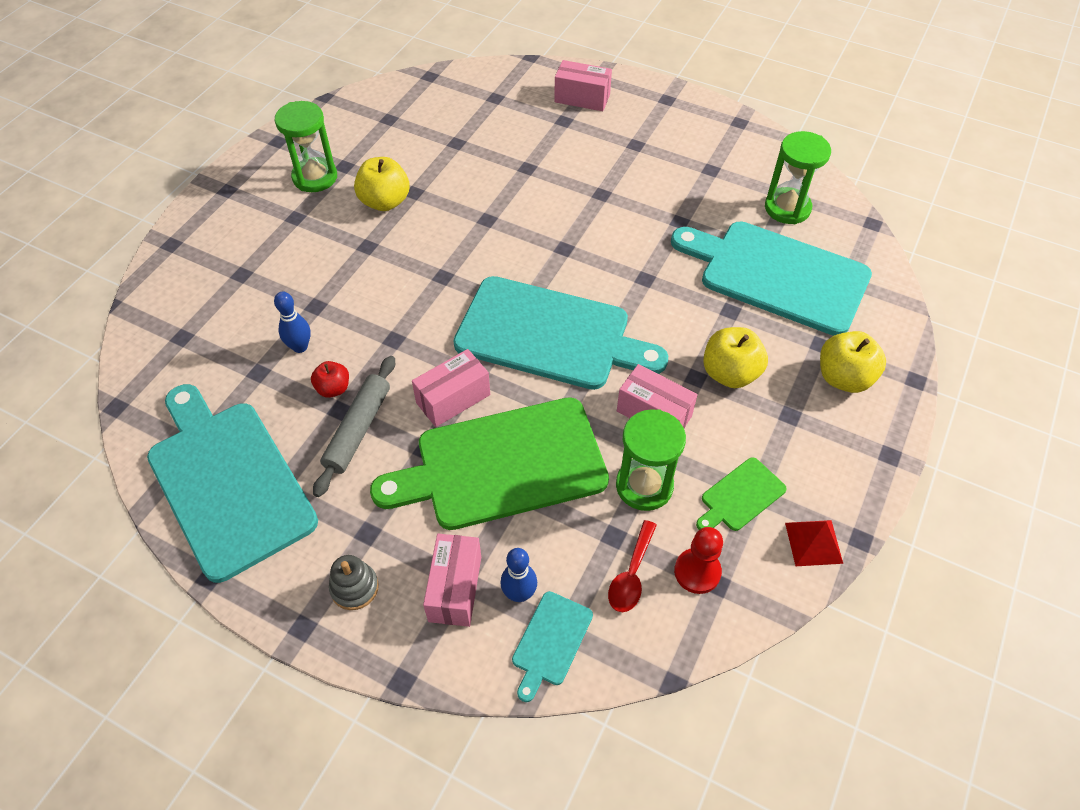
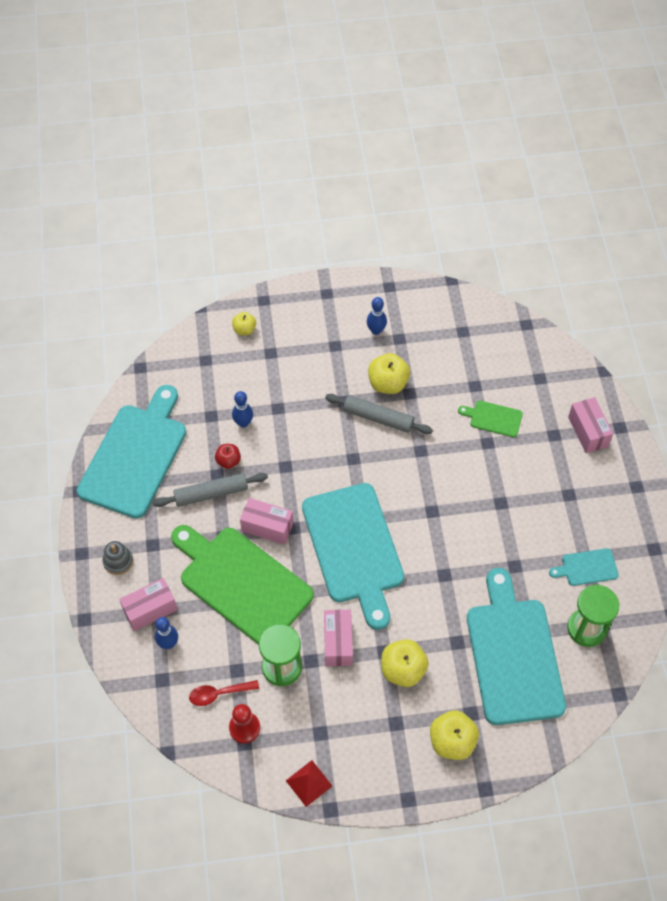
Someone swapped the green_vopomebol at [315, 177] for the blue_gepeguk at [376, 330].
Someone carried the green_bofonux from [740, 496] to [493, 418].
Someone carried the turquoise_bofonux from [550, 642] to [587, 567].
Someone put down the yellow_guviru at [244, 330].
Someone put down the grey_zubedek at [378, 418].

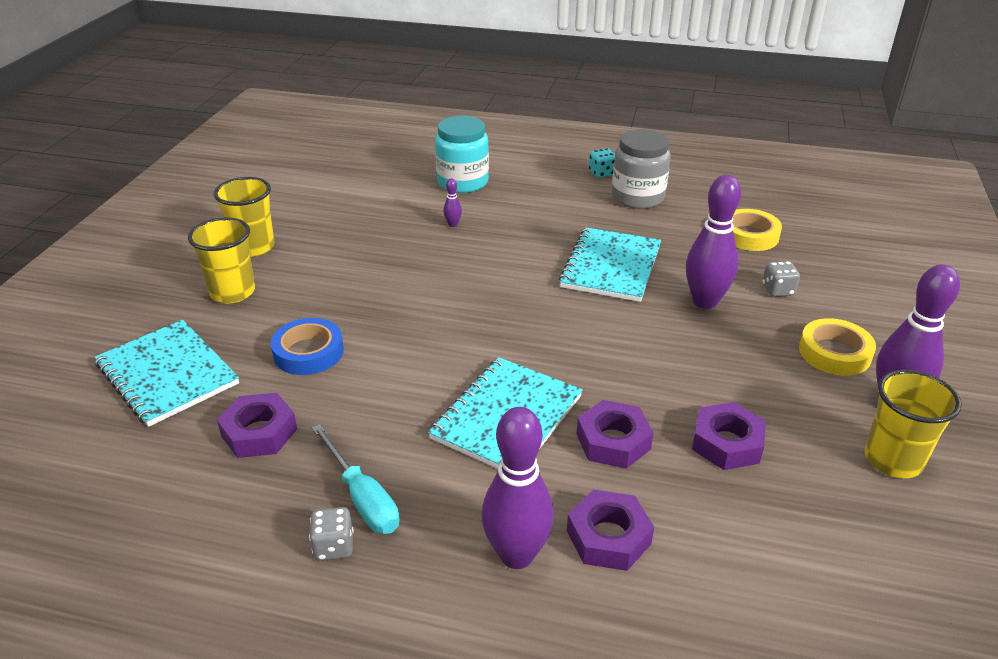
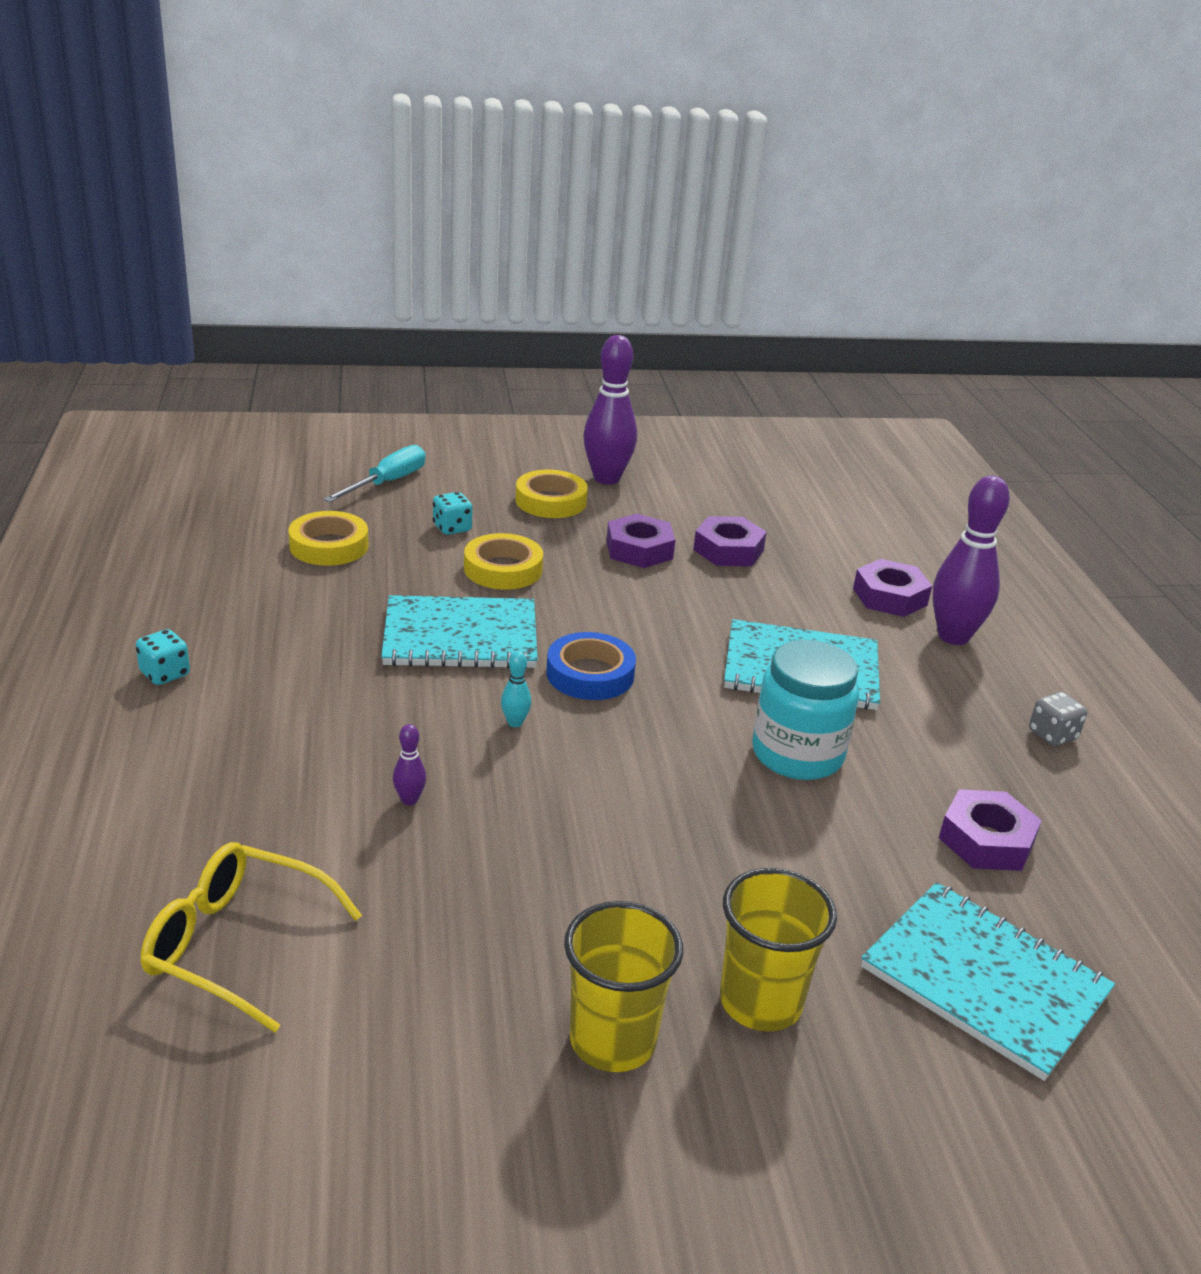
Someone carried the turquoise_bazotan from [462, 182] to [797, 754].
Someone took away the grey_bazotan at [637, 197].
Someone swapped the purple_gepeguk at [705, 301] for the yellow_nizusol at [503, 569].
Someone repainted the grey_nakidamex at [778, 290], which became the turquoise_nakidamex at [452, 528].
Someone carried the blue_nizusol from [308, 352] to [590, 674].
Someone rotated the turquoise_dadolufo at [167, 374] by 75 degrees counterclockwise.
Someone took away the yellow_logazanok at [893, 460].
Someone carried the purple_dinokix from [613, 441] to [639, 550].
Someone carried the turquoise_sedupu from [362, 497] to [387, 483].
Someone put down the turquoise_gepeguk at [515, 722].
Someone put down the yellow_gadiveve at [236, 944].

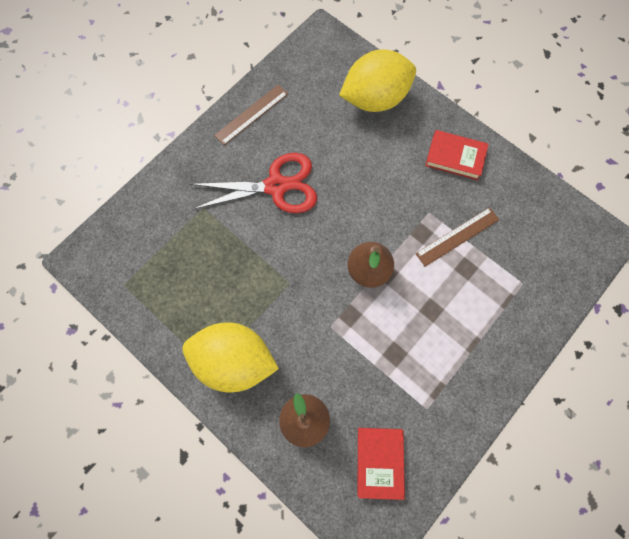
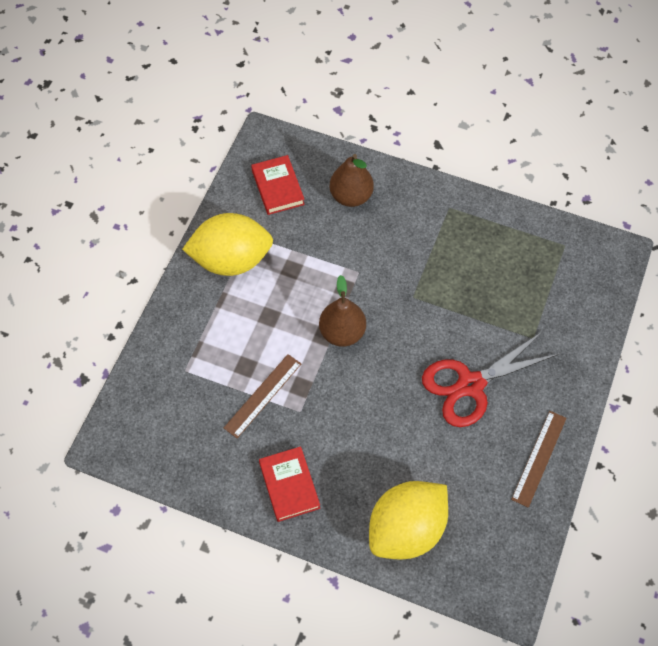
Someone rotated the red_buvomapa at [455, 157] by 75 degrees clockwise.
Someone carried the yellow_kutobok from [234, 360] to [231, 260].

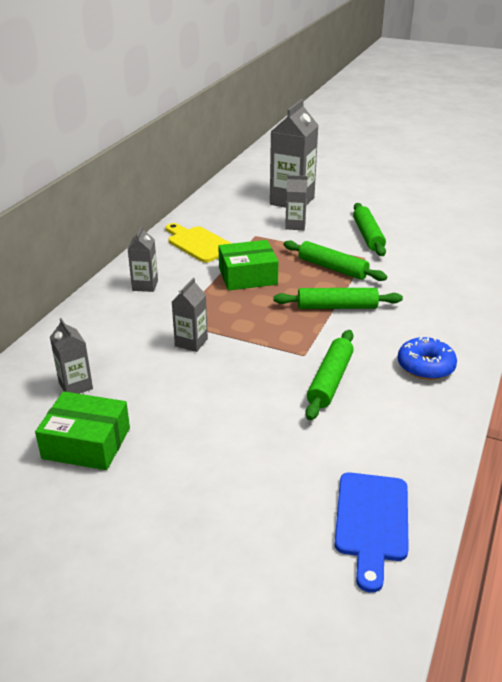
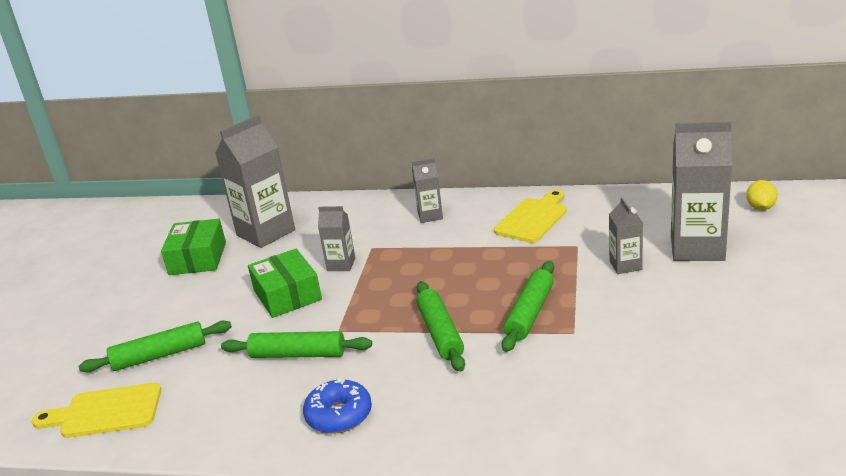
Someone carried the green_zubedek from [367, 236] to [159, 355].
Someone carried the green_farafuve from [248, 276] to [287, 295].
Someone scaled the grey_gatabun at [75, 386] by 1.94.
Someone repainted the blue_bofonux at [371, 522], which became the yellow_bofonux at [105, 412].
Someone put down the yellow_kutobok at [760, 208].

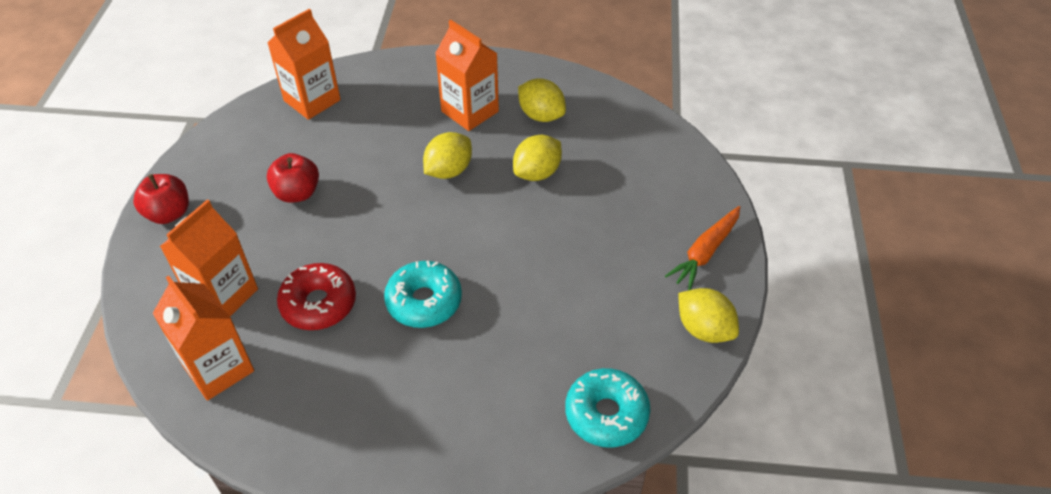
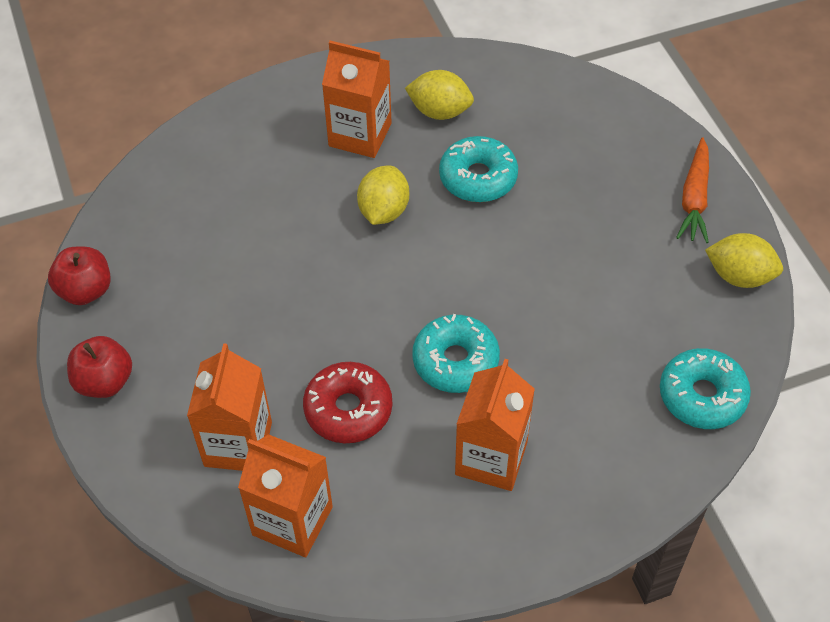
Someone carried the orange_gatabun from [312, 100] to [491, 458].
Someone swapped the yellow_kutobok at [537, 173] for the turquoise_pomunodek at [478, 178].
Someone carried the red_guviru from [297, 193] to [85, 290].

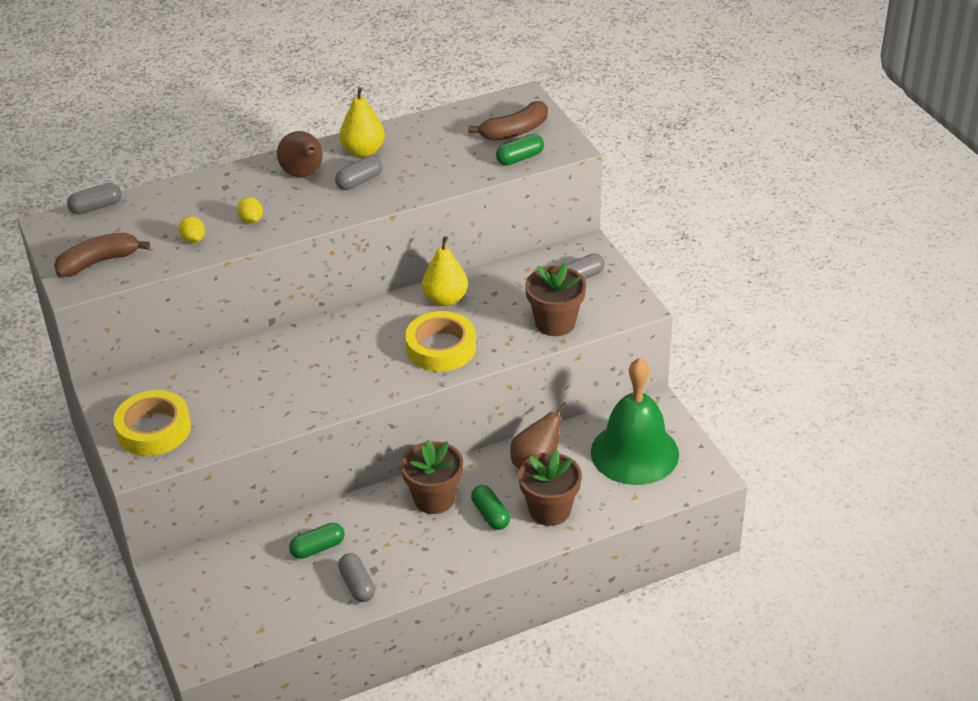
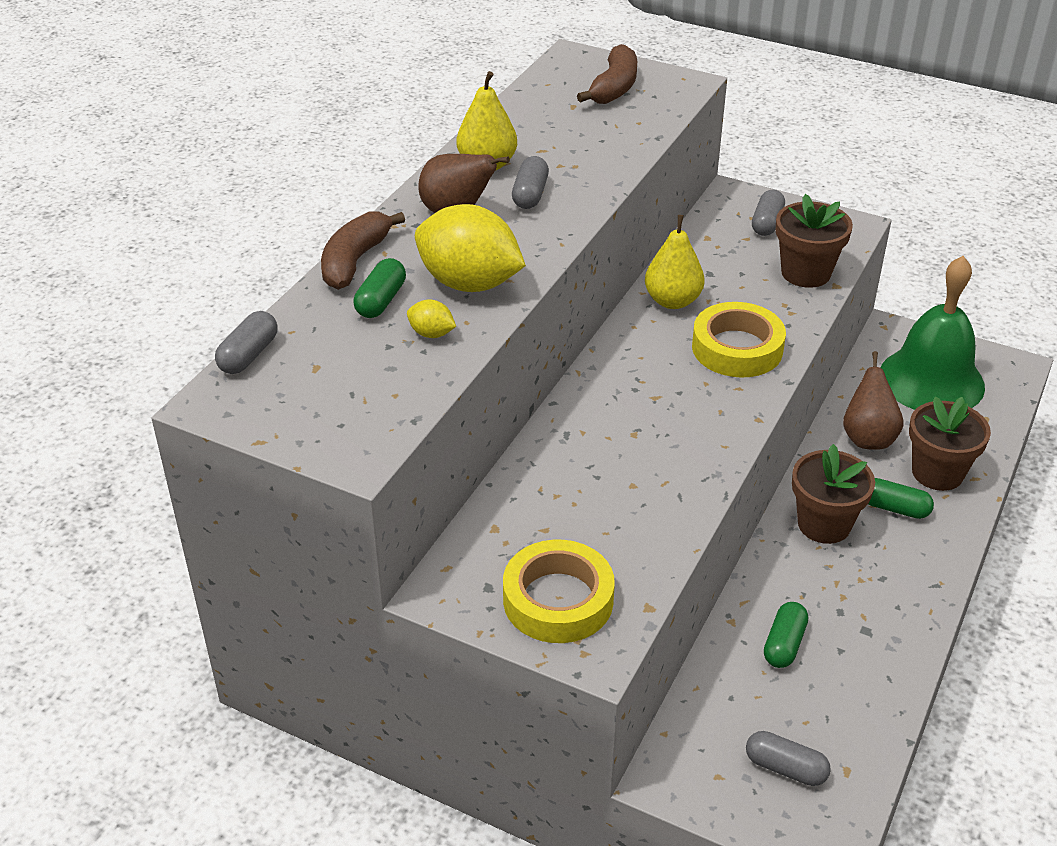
Someone carried the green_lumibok from [520, 158] to [381, 301].
Someone scaled the yellow_kutobok at [251, 220] by 2.34.
Someone carried the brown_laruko from [98, 262] to [354, 261].
Someone carried the grey_lumibok from [357, 585] to [785, 768].

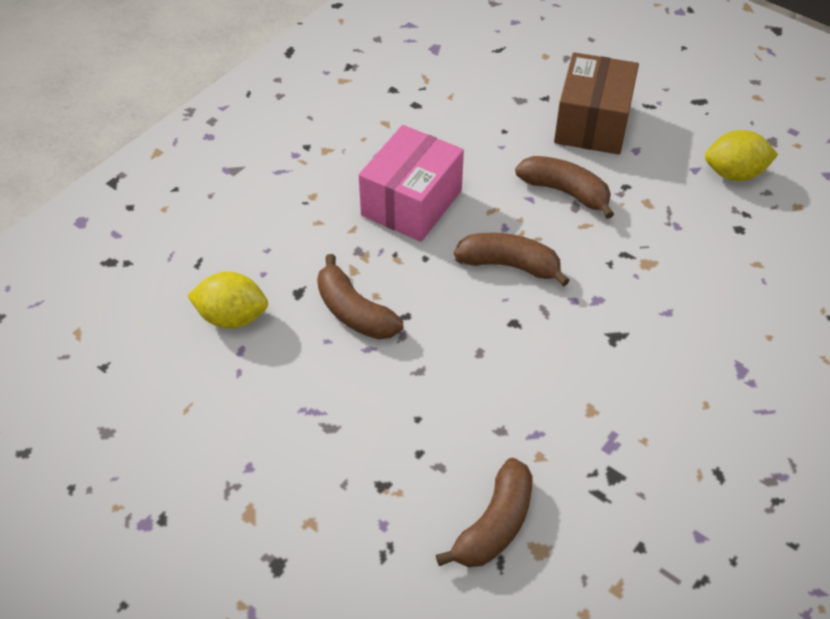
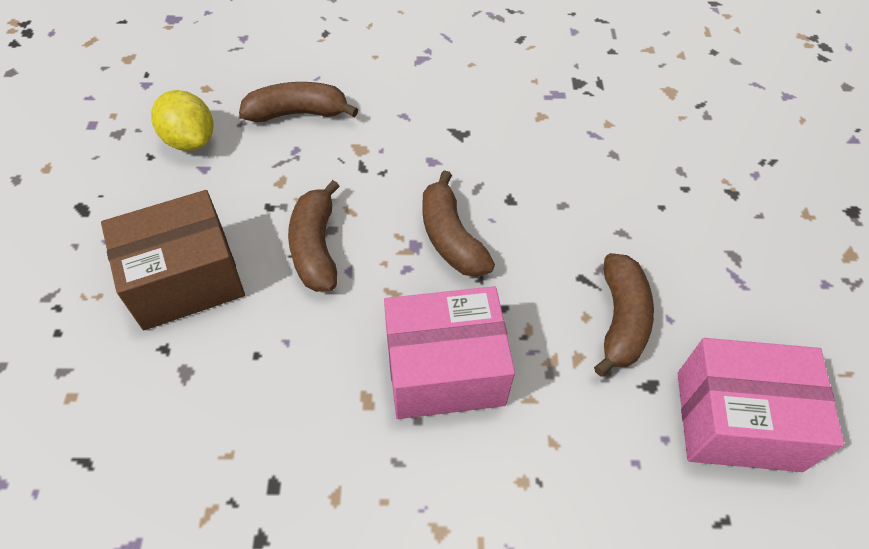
Someone swapped the yellow_kutobok at [232, 317] for the pink_farafuve at [737, 420].
Someone carried the brown_laruko from [495, 524] to [297, 113].

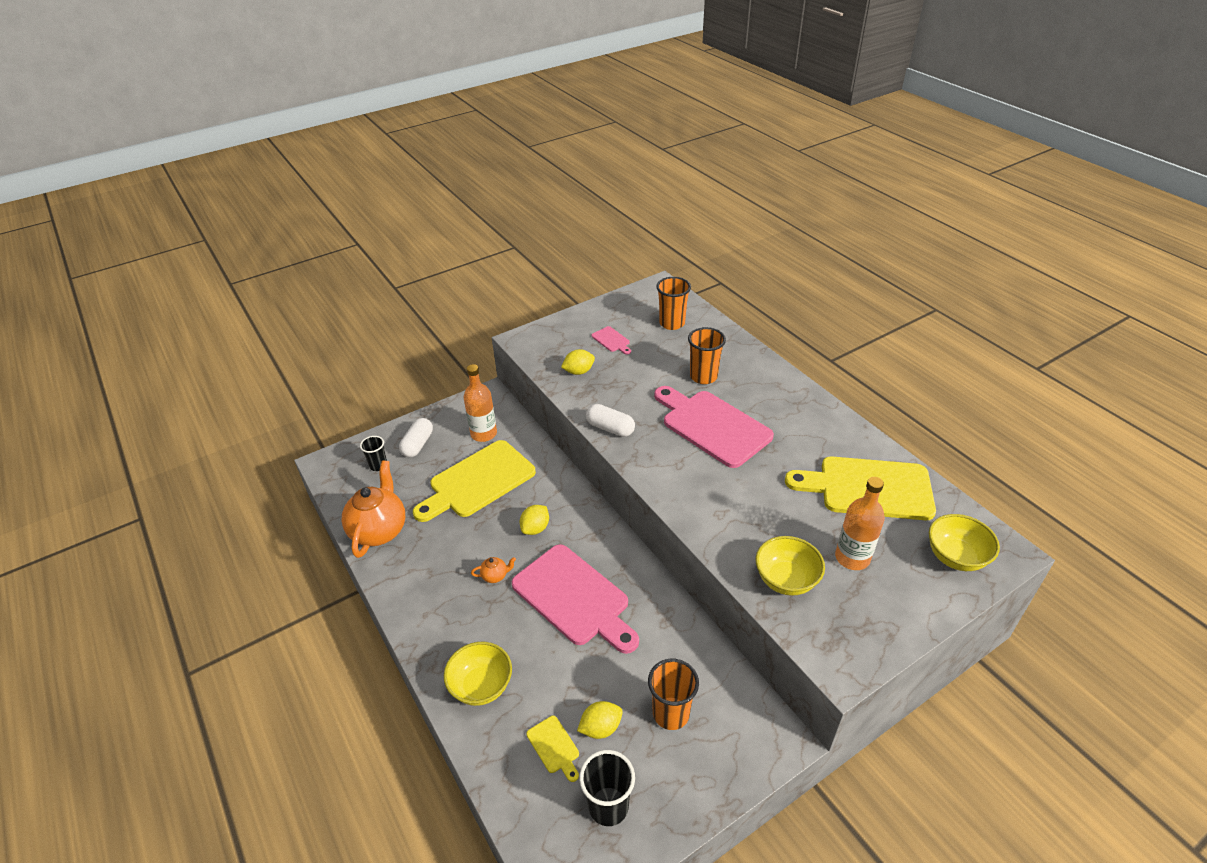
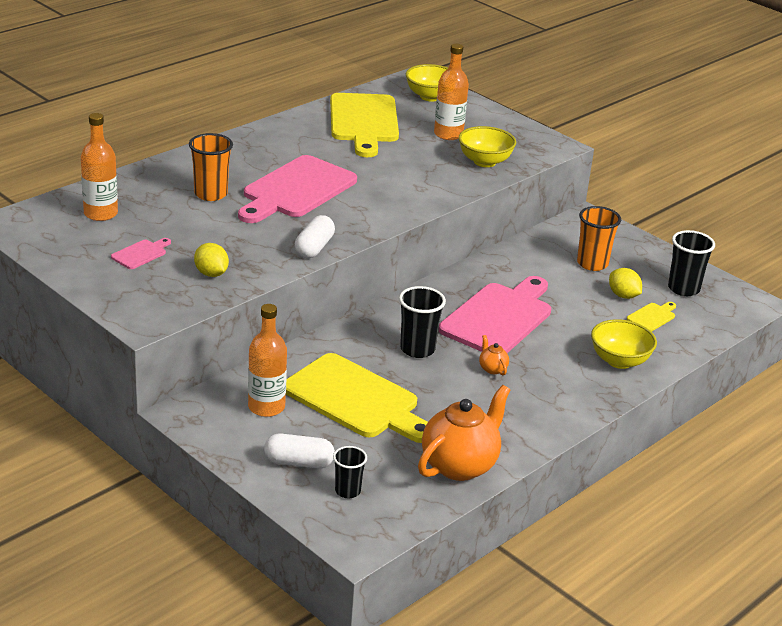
Someone swapped the orange_logazanok at [672, 323] for the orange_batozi at [100, 214].
Someone rotated the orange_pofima at [379, 530] by 135 degrees clockwise.
Someone swapped the yellow_kutobok at [535, 528] for the black_logazanok at [417, 349].

